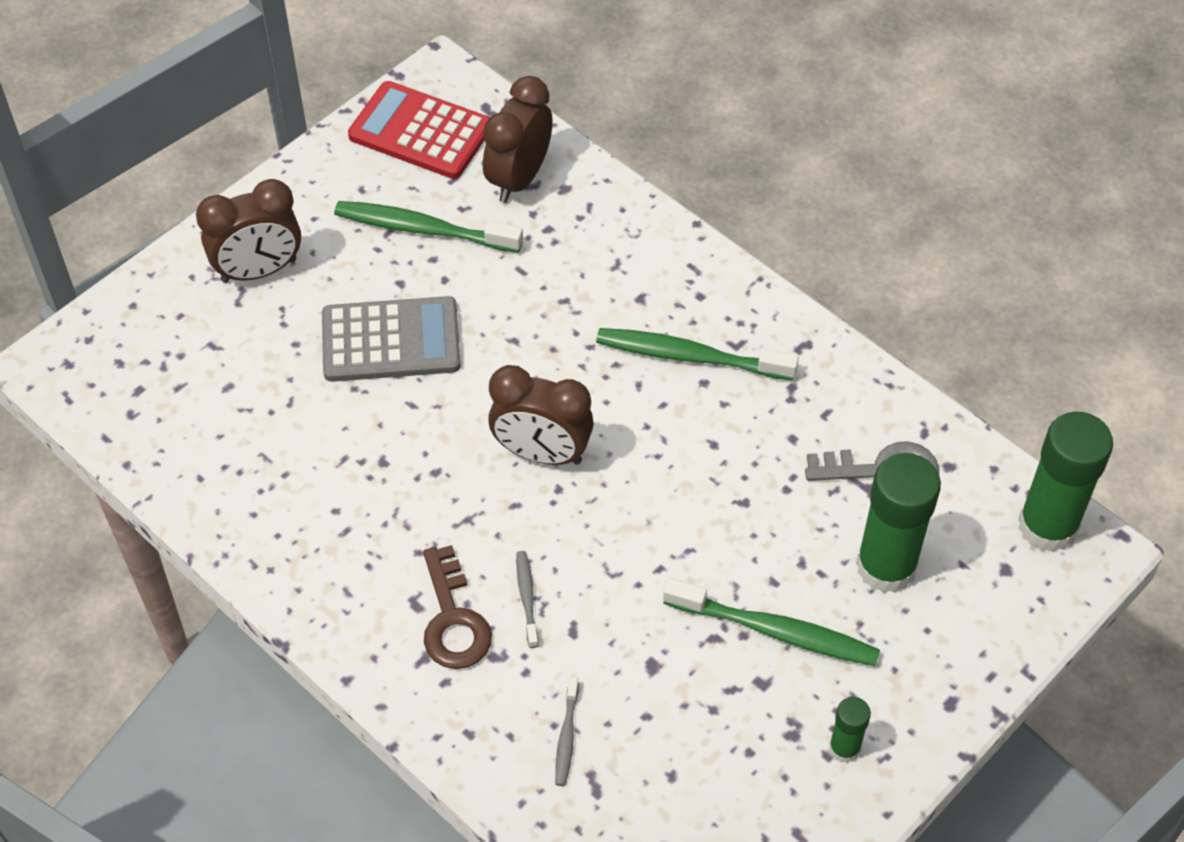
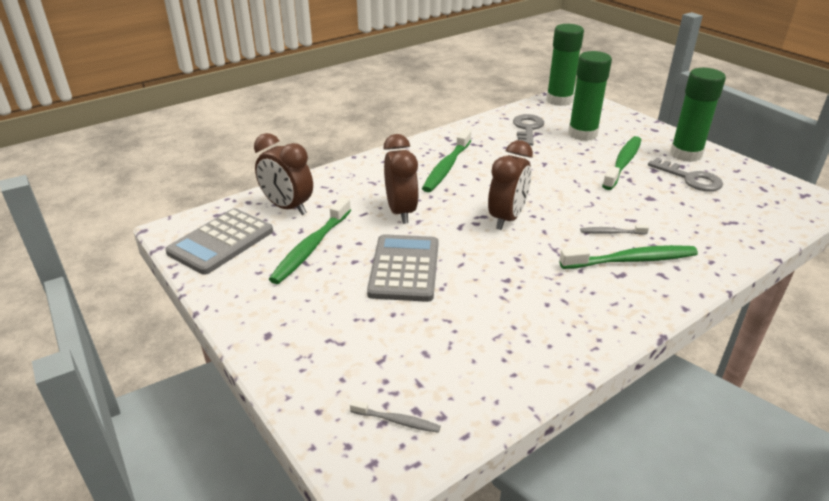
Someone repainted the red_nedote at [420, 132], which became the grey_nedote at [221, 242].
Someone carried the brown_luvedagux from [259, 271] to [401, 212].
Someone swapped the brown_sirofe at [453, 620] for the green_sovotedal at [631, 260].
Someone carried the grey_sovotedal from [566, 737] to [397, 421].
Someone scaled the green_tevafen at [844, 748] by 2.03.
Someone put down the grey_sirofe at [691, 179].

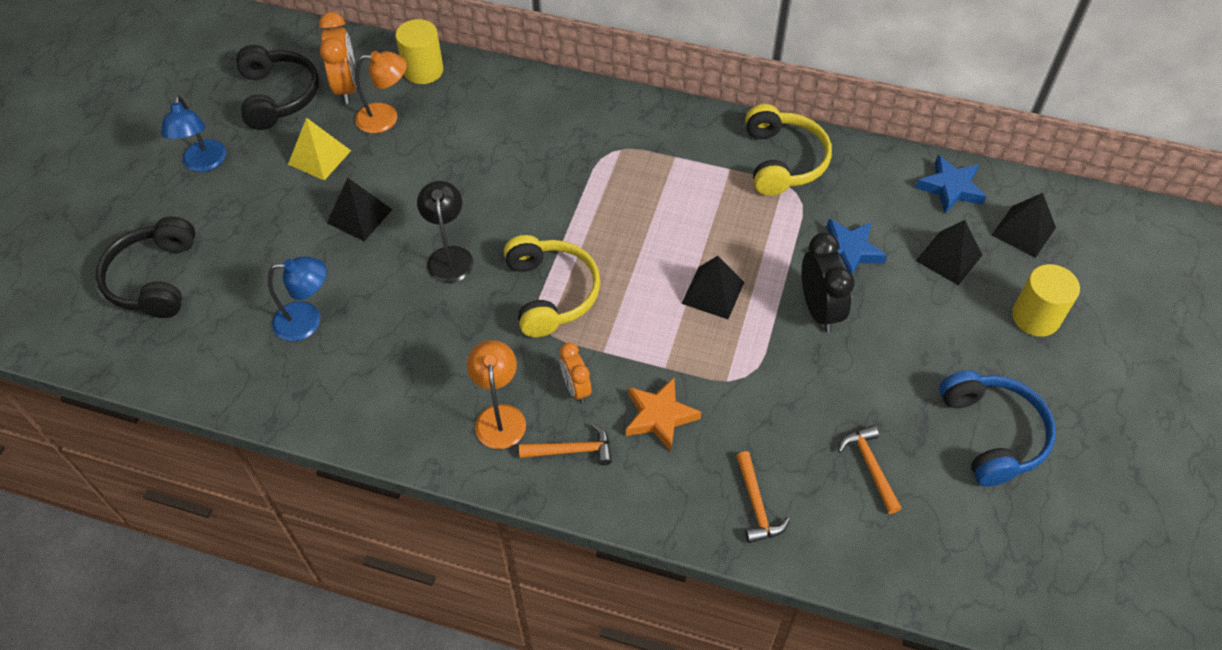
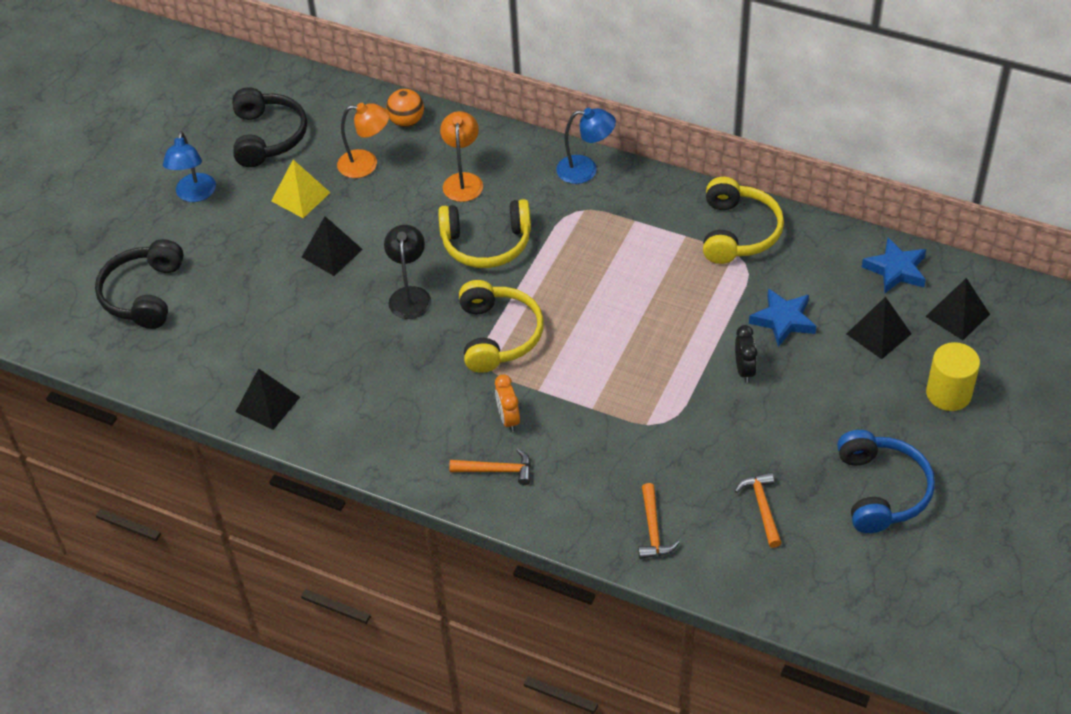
Someone took away the orange_luvedagux at [347, 87].
Someone swapped the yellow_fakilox at [423, 70] for the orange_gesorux at [406, 121].
Someone scaled the black_luvedagux at [819, 310] by 0.62.
Someone carried the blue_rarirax from [307, 321] to [585, 170].
Someone carried the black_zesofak from [713, 292] to [267, 404].
Someone carried the orange_rarirax from [499, 416] to [463, 180].
Someone took away the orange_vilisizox at [659, 416].
Someone put down the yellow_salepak at [486, 244].

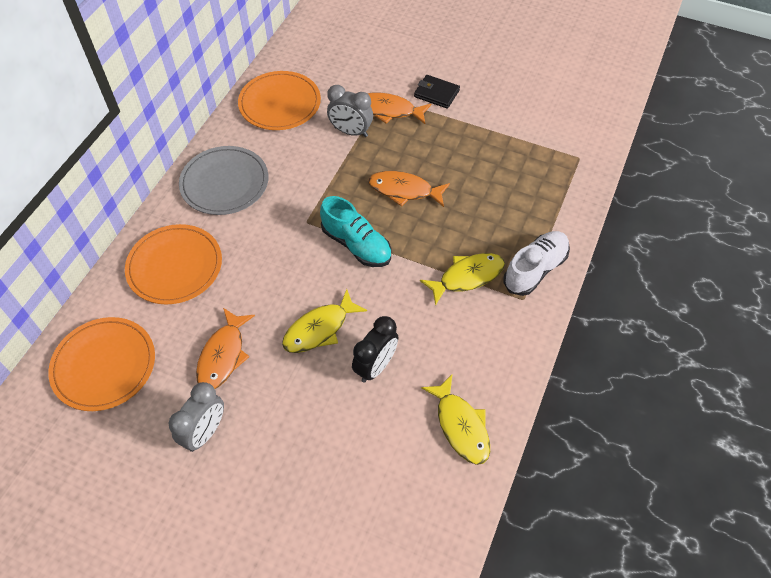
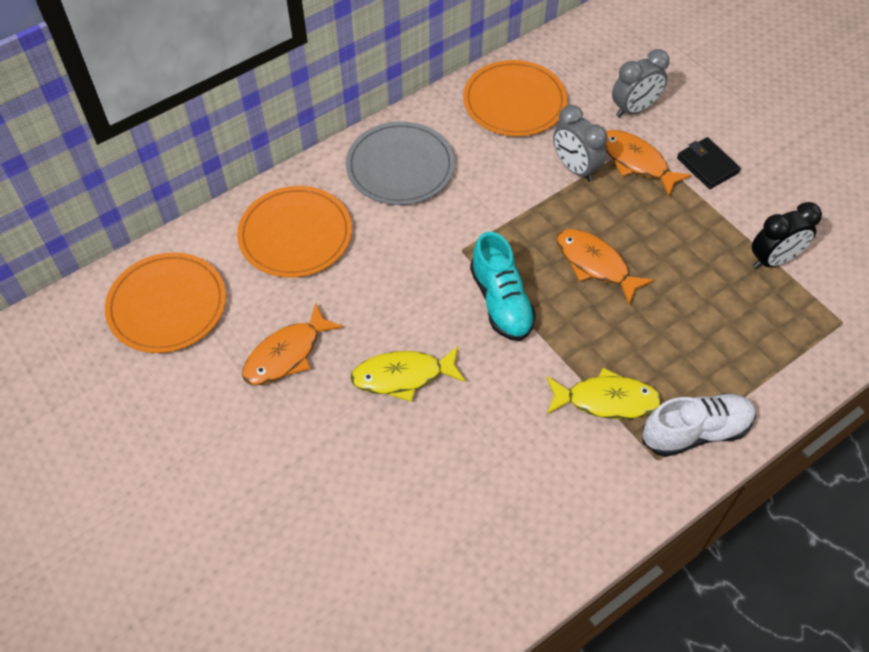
Someone carried the black_luvedagux from [375, 366] to [773, 260].
Someone took away the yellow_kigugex at [460, 425].
Someone carried the grey_luvedagux from [205, 432] to [634, 109].

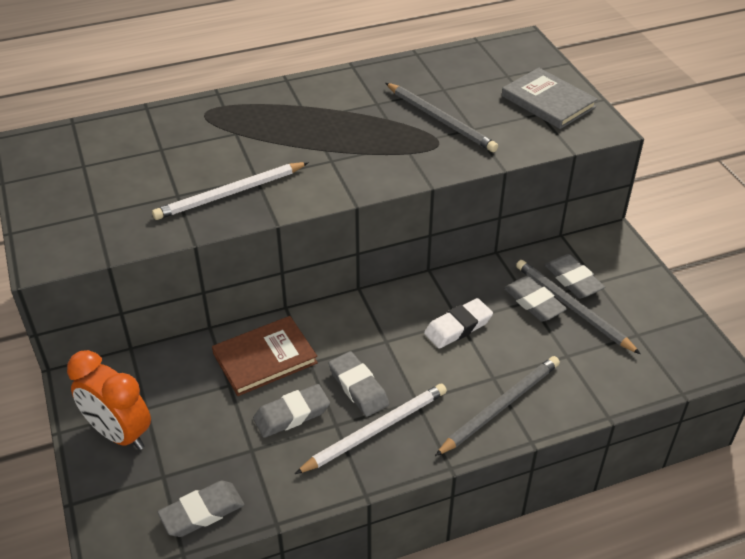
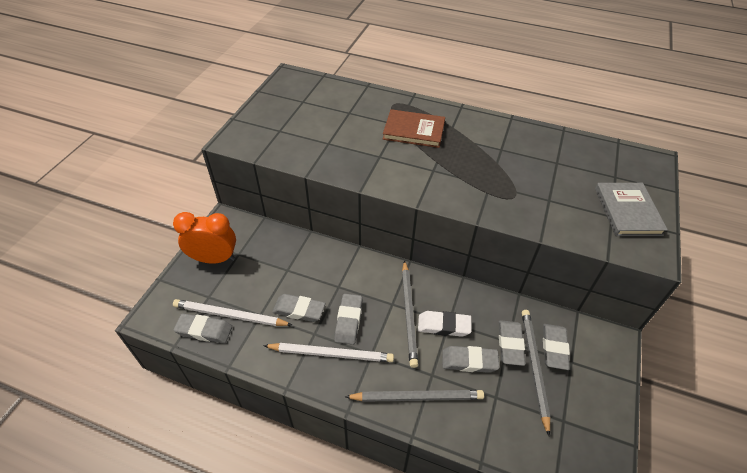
Someone carried the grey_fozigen from [440, 119] to [409, 313].
Someone carried the white_fozigen from [230, 193] to [230, 315].
Someone carried the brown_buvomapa from [265, 358] to [414, 131].
Someone rotated the orange_luvedagux at [119, 433] by 105 degrees clockwise.
Someone put down the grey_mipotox at [469, 361].

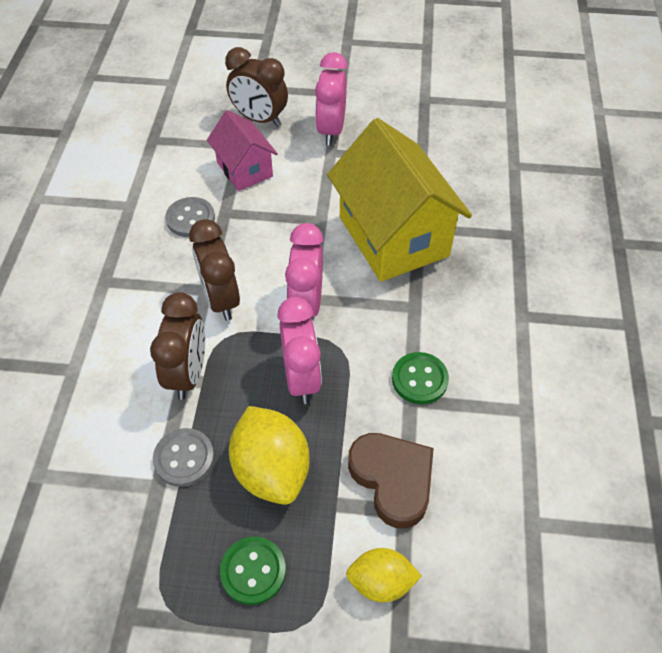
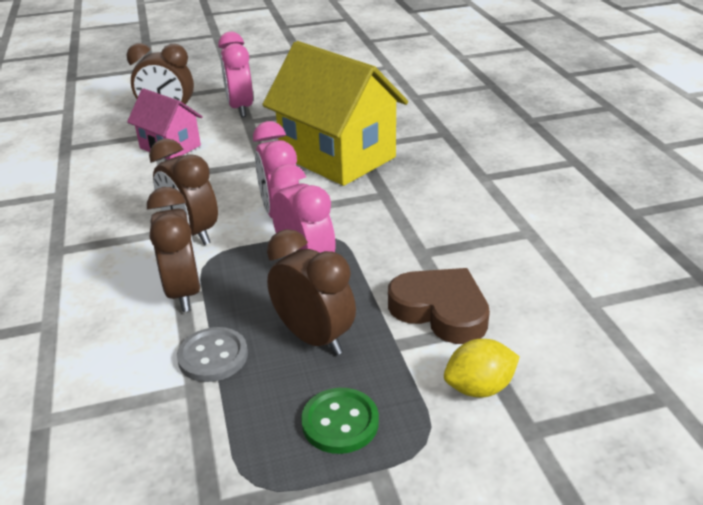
Someone took away the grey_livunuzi at [190, 218].
Someone took away the green_livunuzi at [419, 379].
Someone swapped the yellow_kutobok at [271, 469] for the brown_luvedagux at [314, 338].

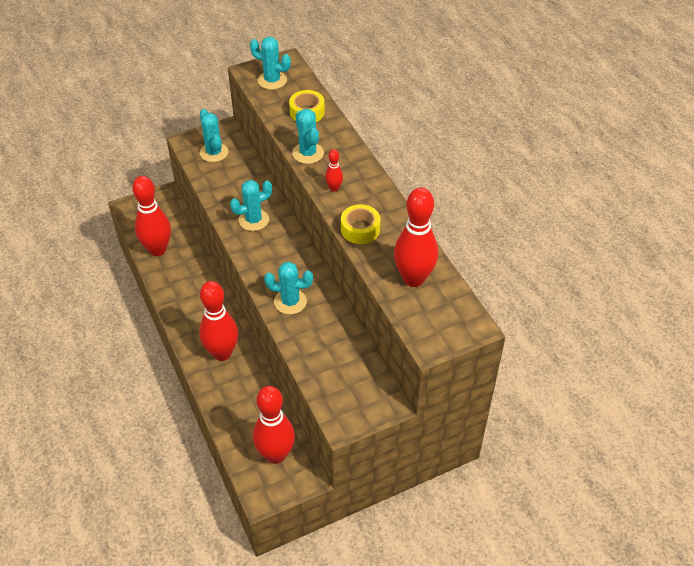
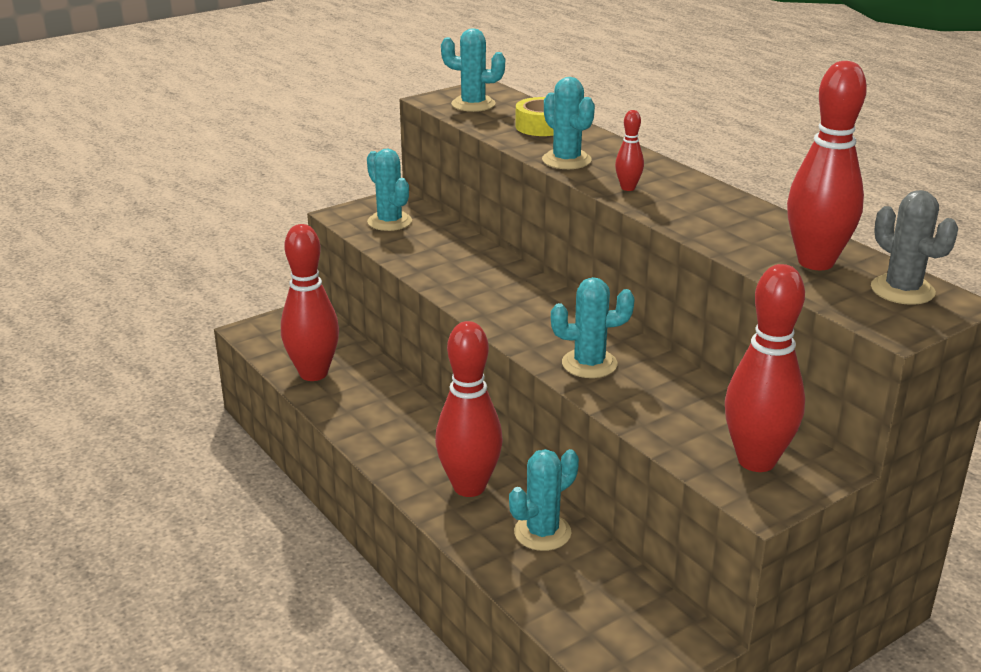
Someone carried the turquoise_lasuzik from [253, 220] to [542, 532].
Someone took away the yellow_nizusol at [360, 229].
Someone carried the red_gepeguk from [276, 455] to [756, 461].
Someone put down the grey_lasuzik at [902, 290].

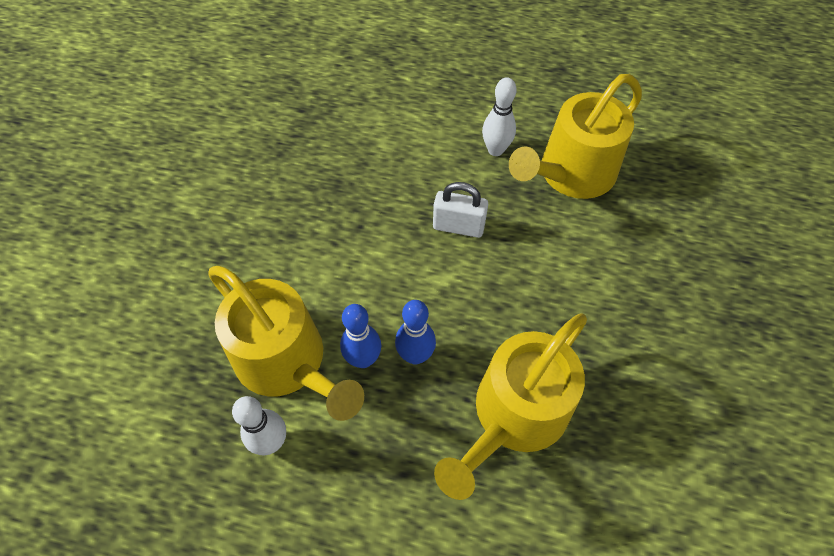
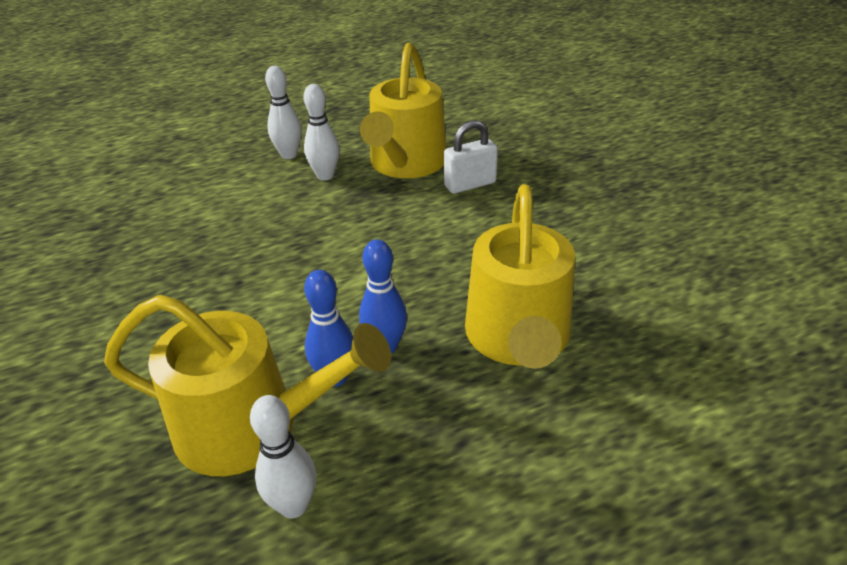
Someone carried the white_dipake from [458, 227] to [470, 184].
Someone put down the white_gepeguk at [289, 155].

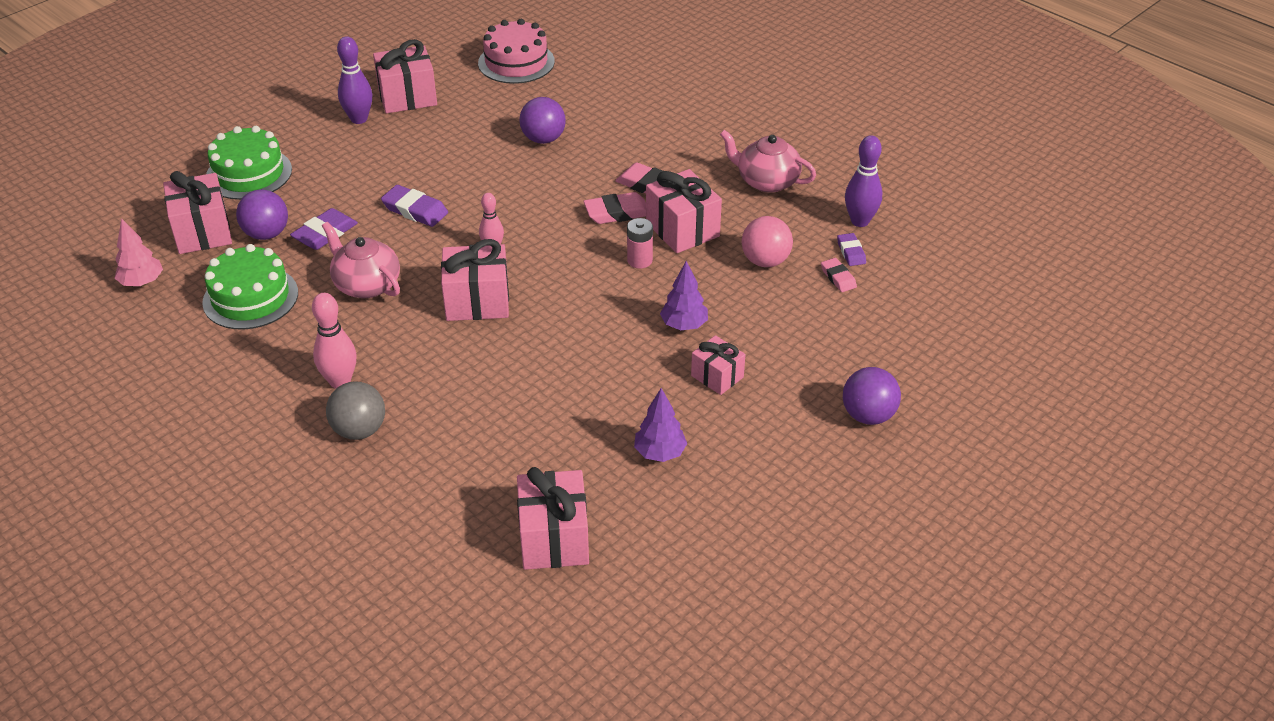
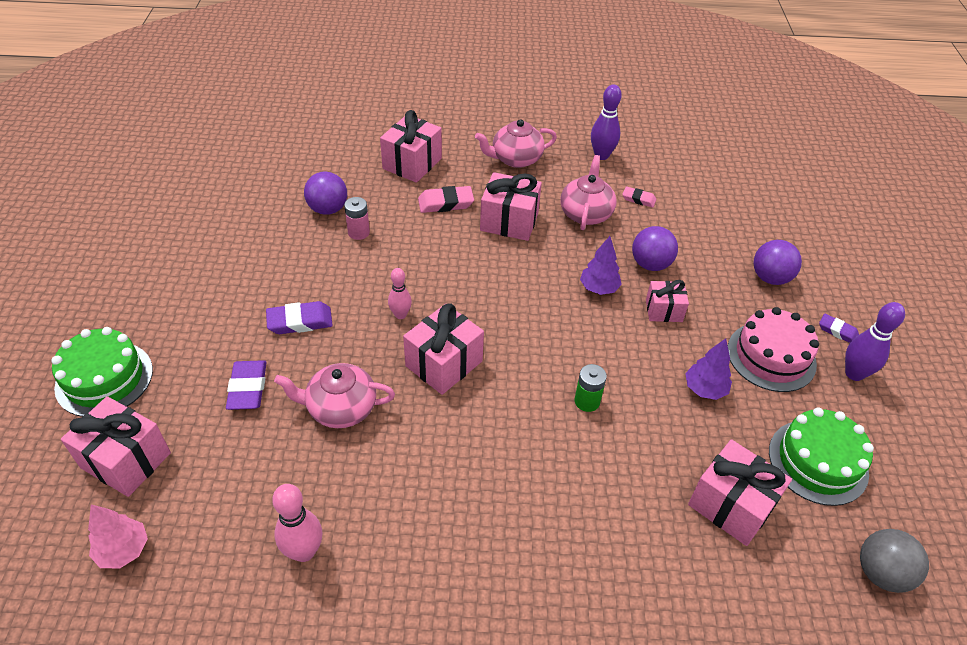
Someone carried the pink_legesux from [516, 62] to [771, 356].
Someone carried the purple_gepeguk from [359, 119] to [854, 373].
Someone carried the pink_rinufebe from [407, 97] to [412, 163].
Someone carried the purple_gesorux from [266, 234] to [650, 264].
Someone took away the pink_mipotox at [617, 213].
Someone swapped the pink_gesorux at [765, 261] for the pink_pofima at [586, 213].
Someone carried the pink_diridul from [639, 260] to [358, 232].
Someone carried the purple_mipotox from [851, 252] to [837, 331].
Someone carried the green_legesux from [250, 297] to [818, 461].
Someone carried the pink_gepeguk from [340, 381] to [304, 551].
Someone carried the grey_gesorux from [359, 430] to [881, 573].
Someone put down the green_diridul at [587, 401].

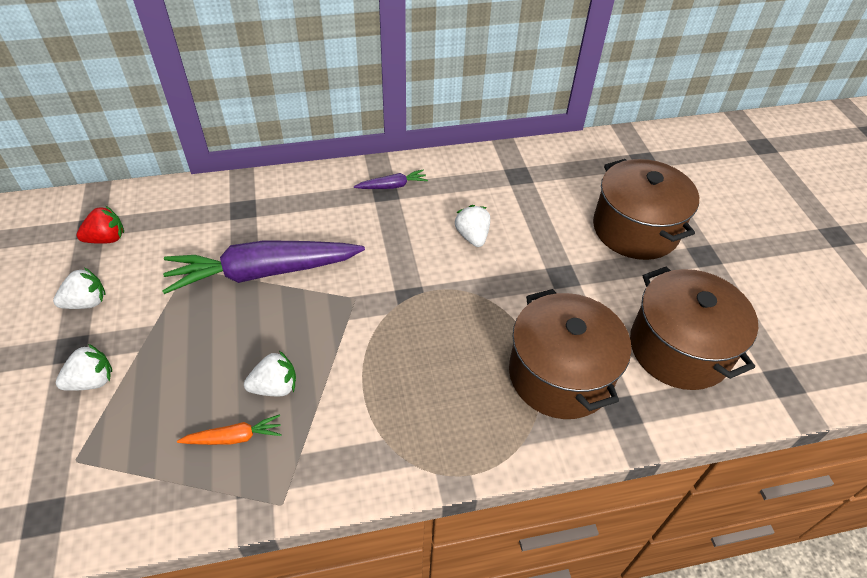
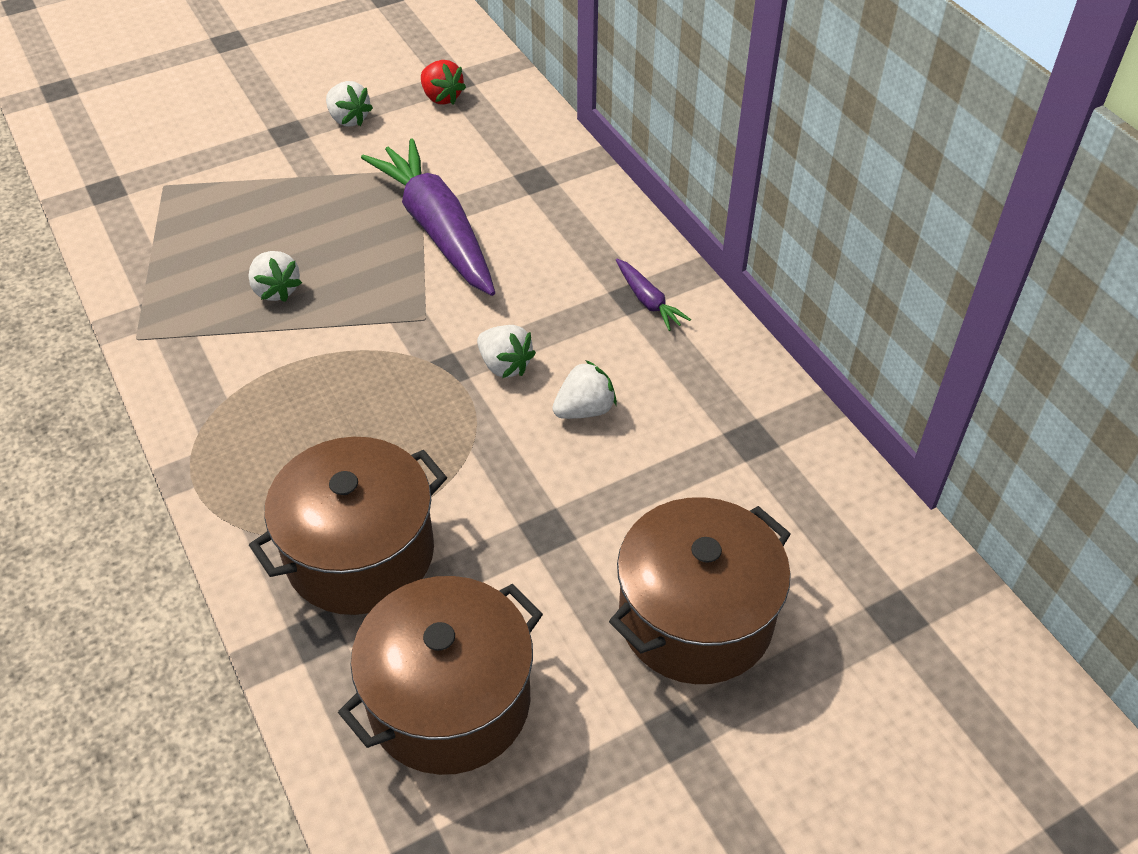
Someone carried the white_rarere from [92, 381] to [505, 365].
Someone took away the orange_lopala at [234, 437].

